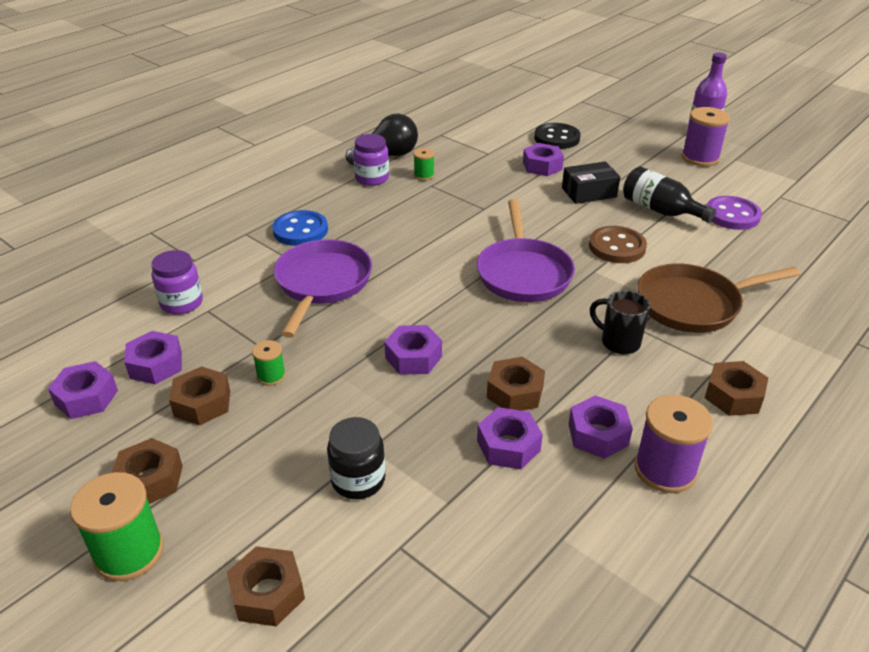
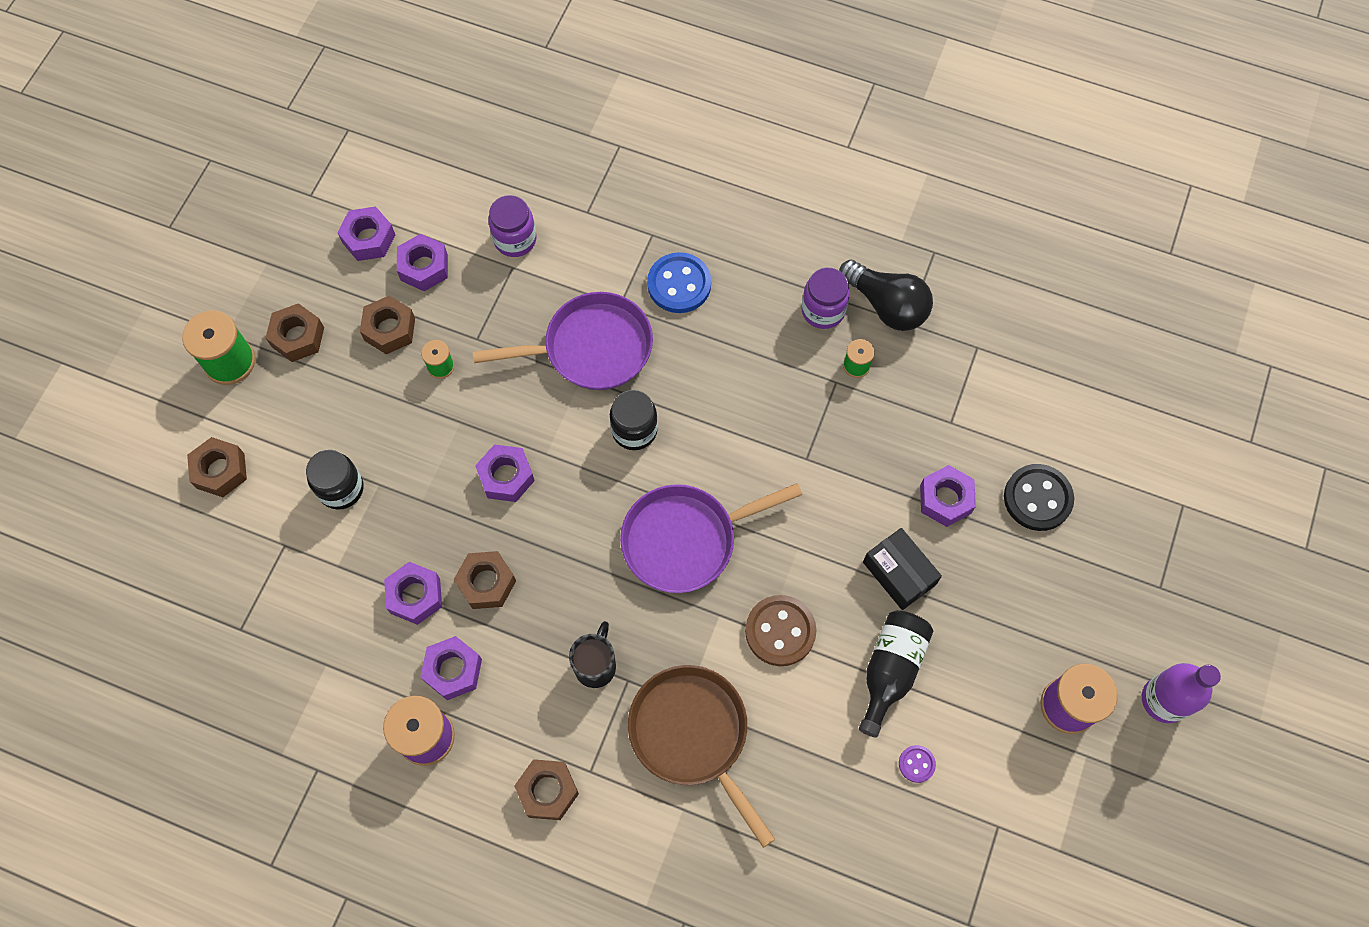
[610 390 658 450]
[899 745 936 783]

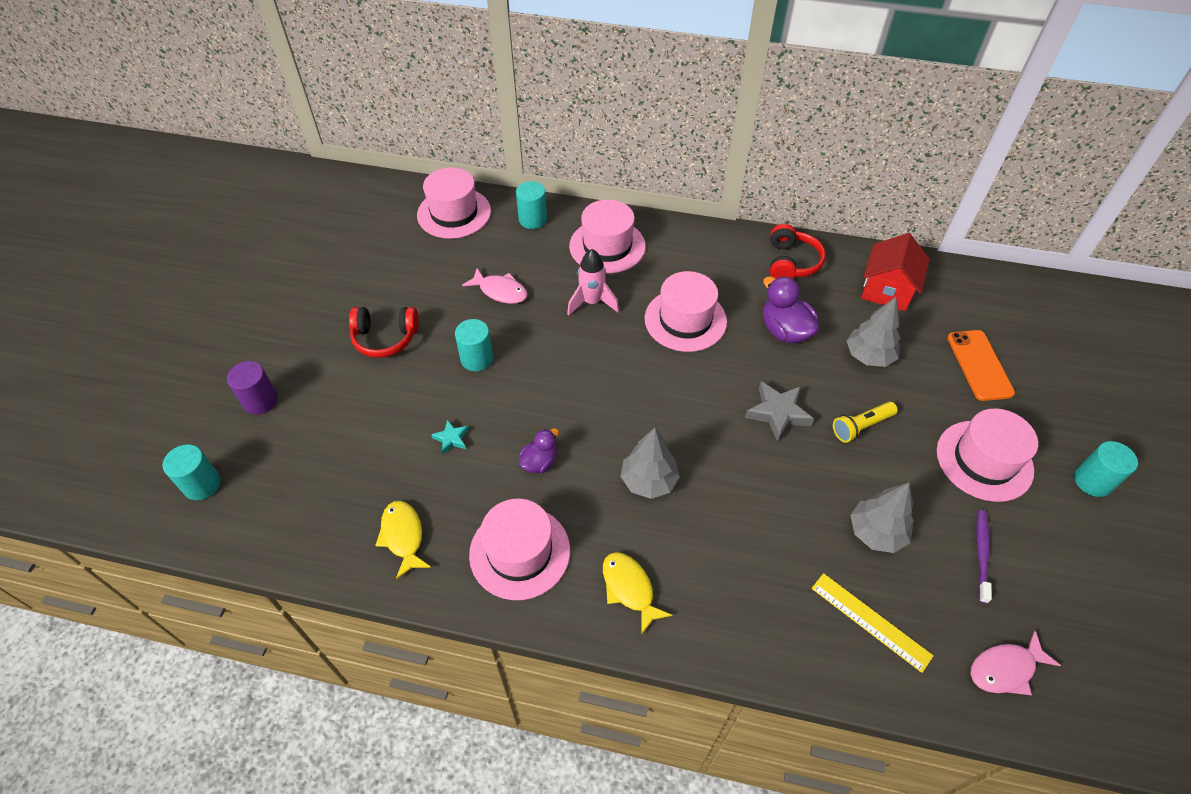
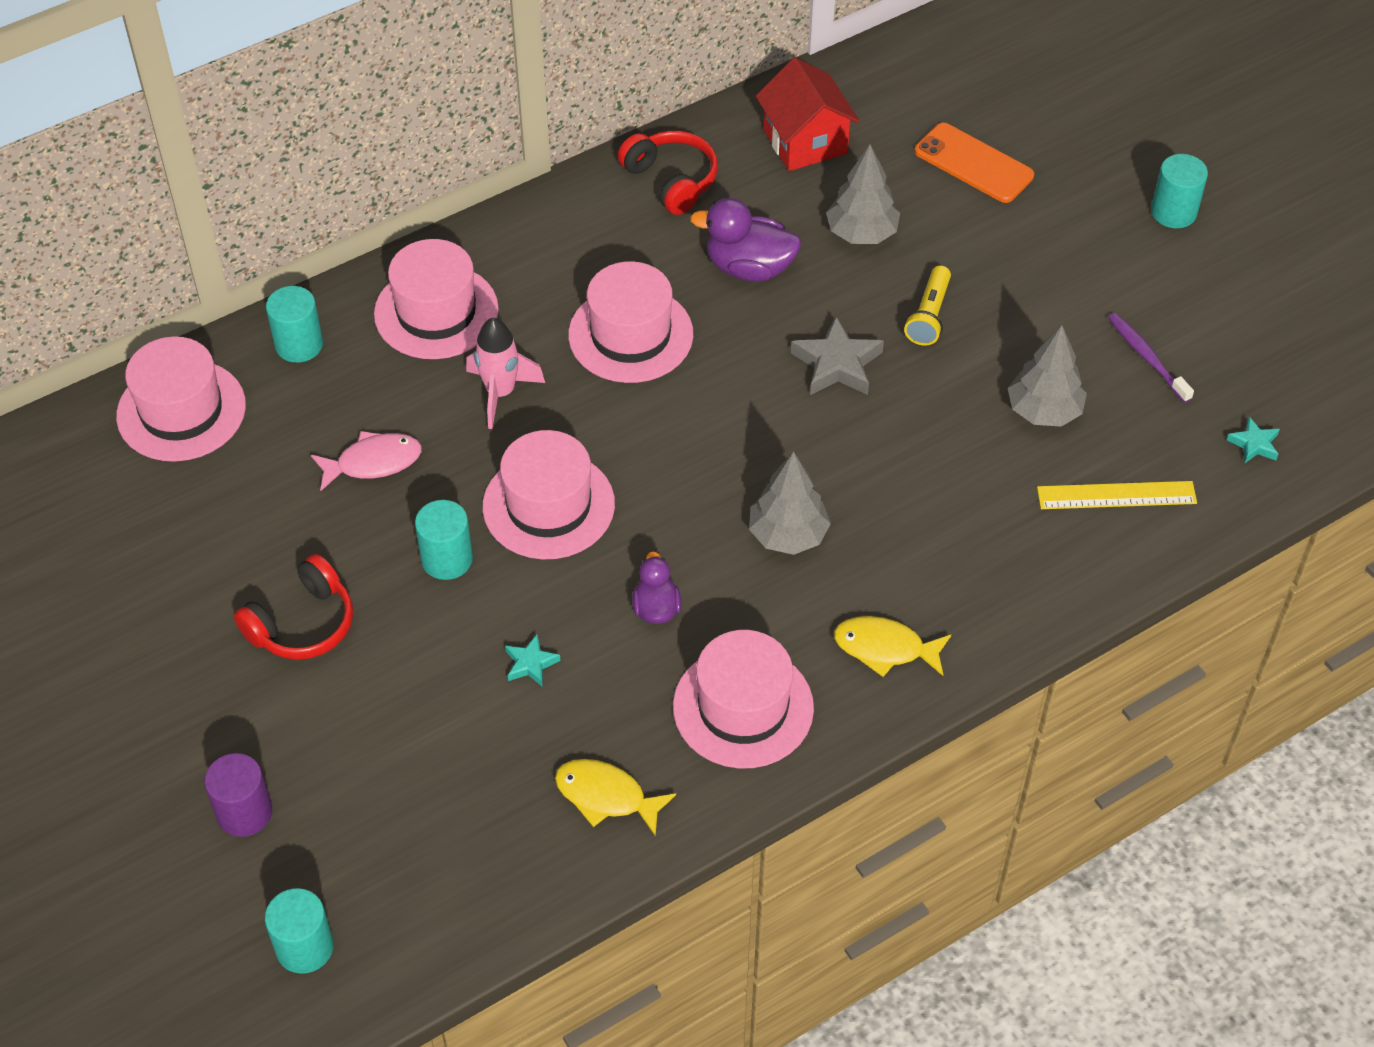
[483 430 615 559]
[1227 417 1280 464]

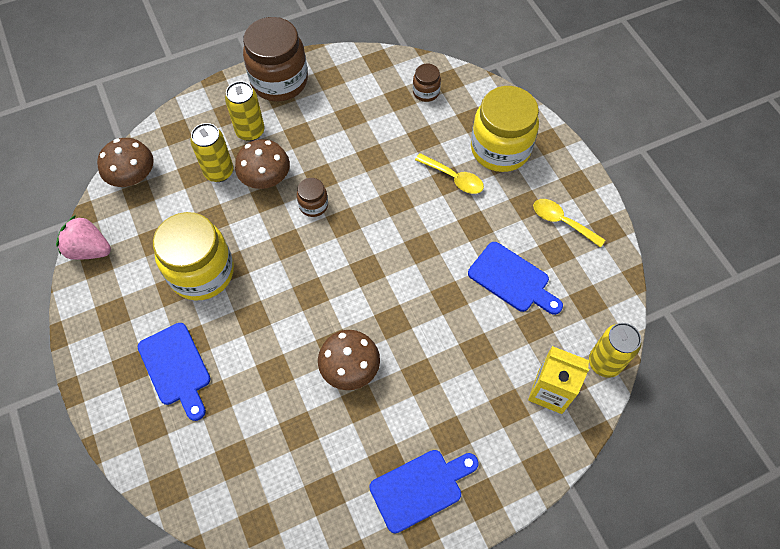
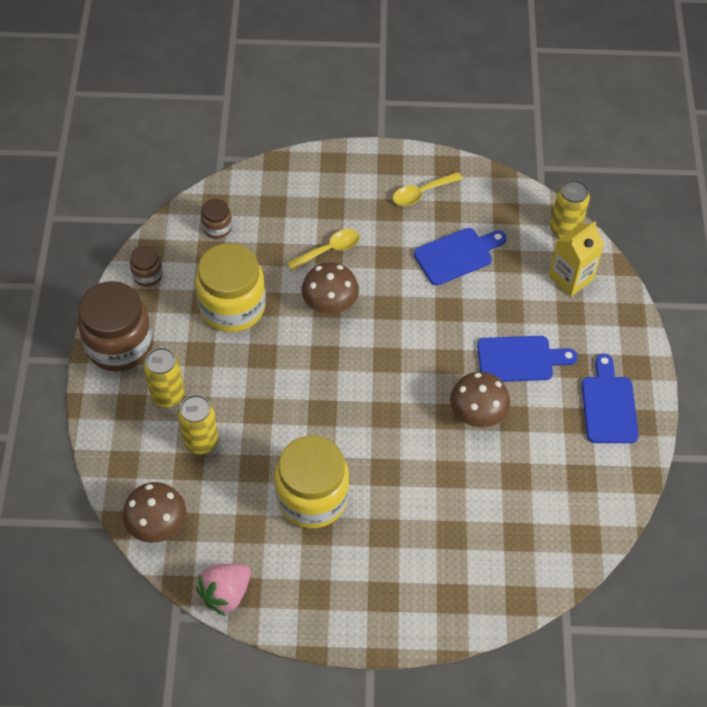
[477 336 578 382]
[302 262 359 314]
[130 246 163 286]
[196 243 266 332]

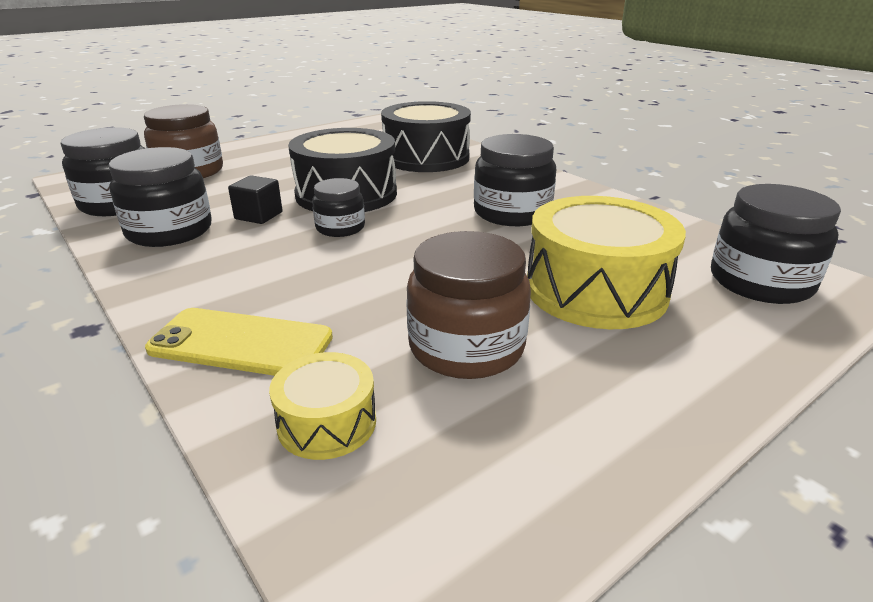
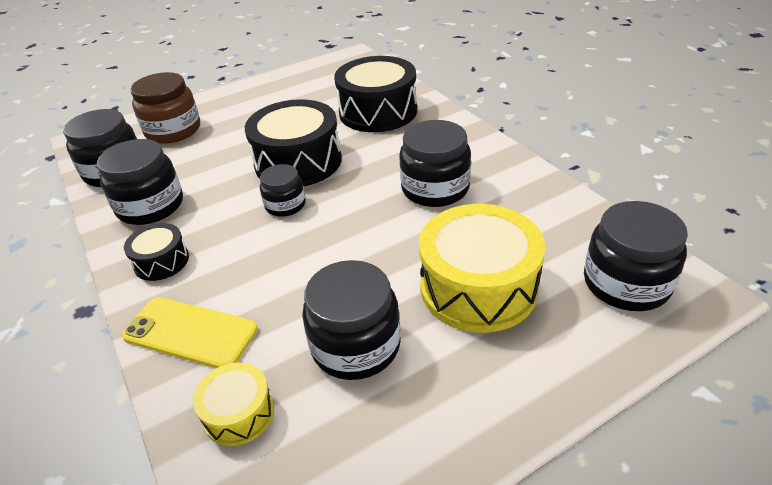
[228 175 282 224] (first image)
[124 223 189 281]
[302 260 401 380]

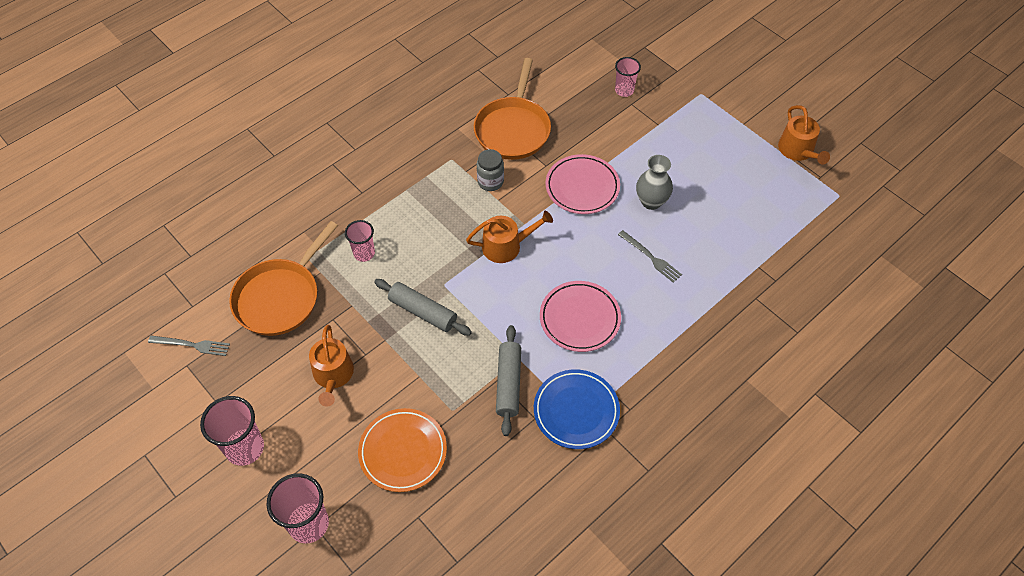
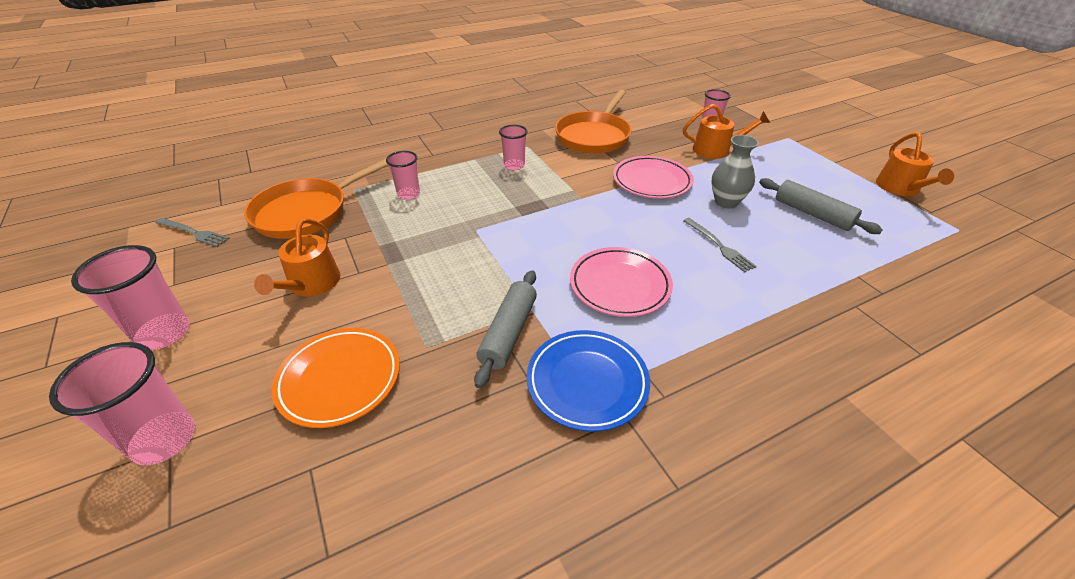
[477 149 504 191] (first image)
[499 125 528 170]
[759 178 883 234]
[683 104 770 159]

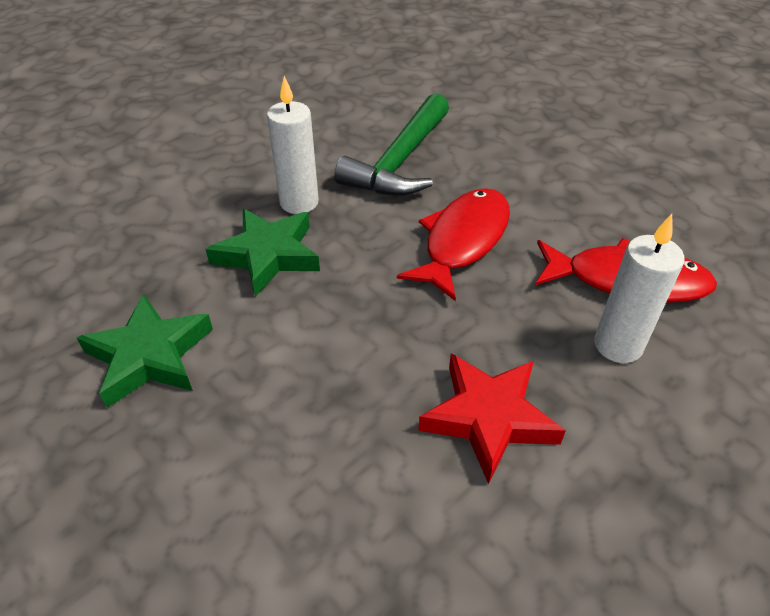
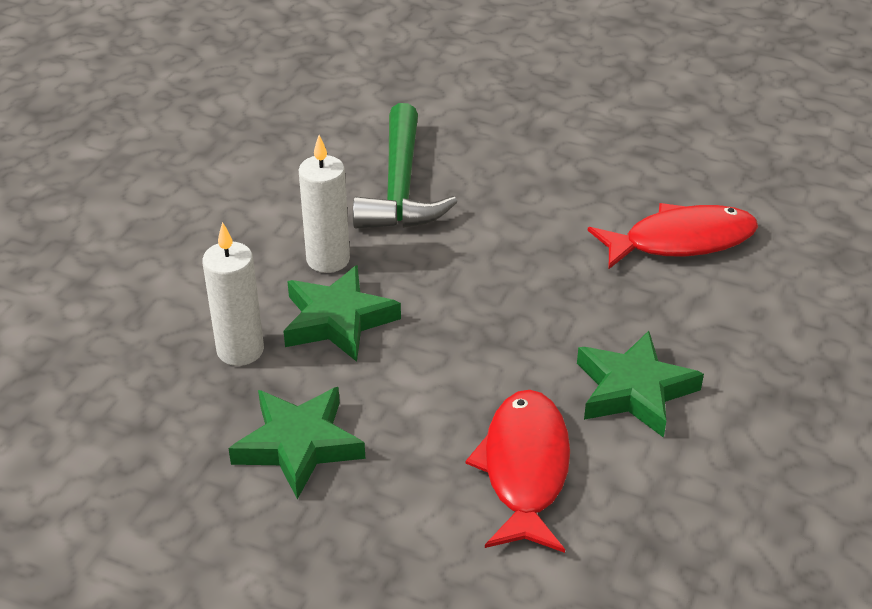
[466 390 570 553]
[202 222 264 366]
[577 331 704 438]

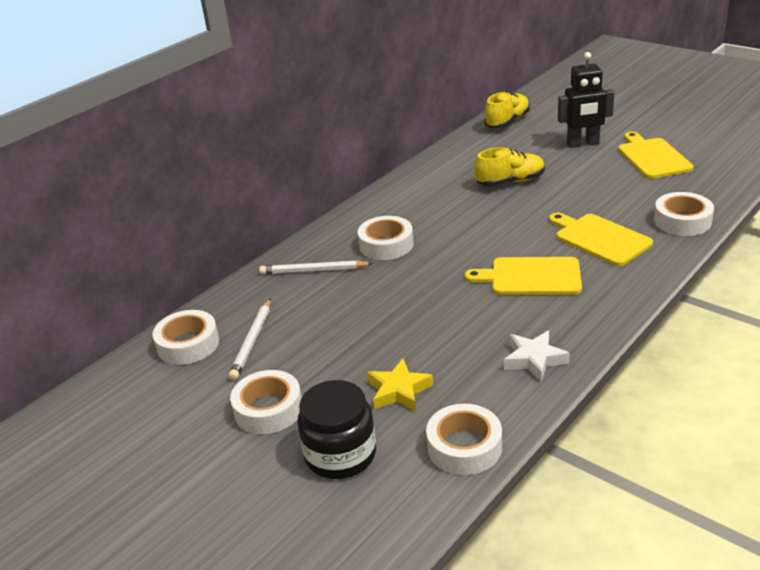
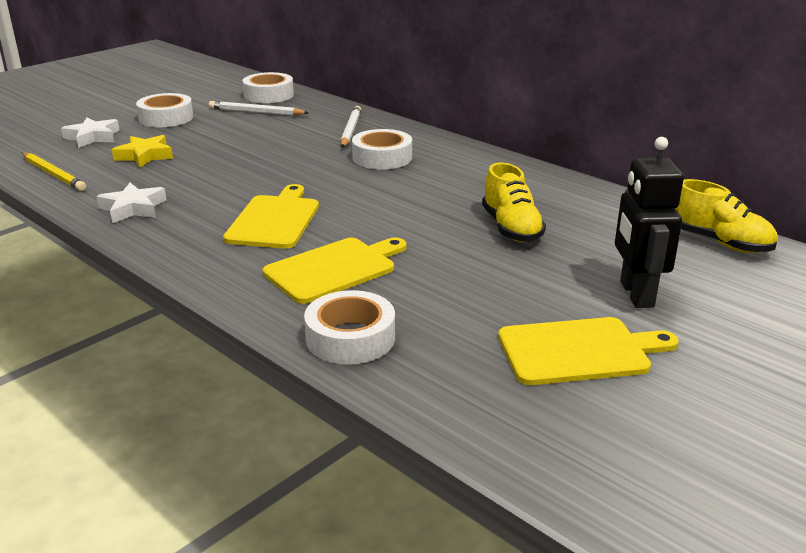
[61 117 120 148]
[22 153 86 191]

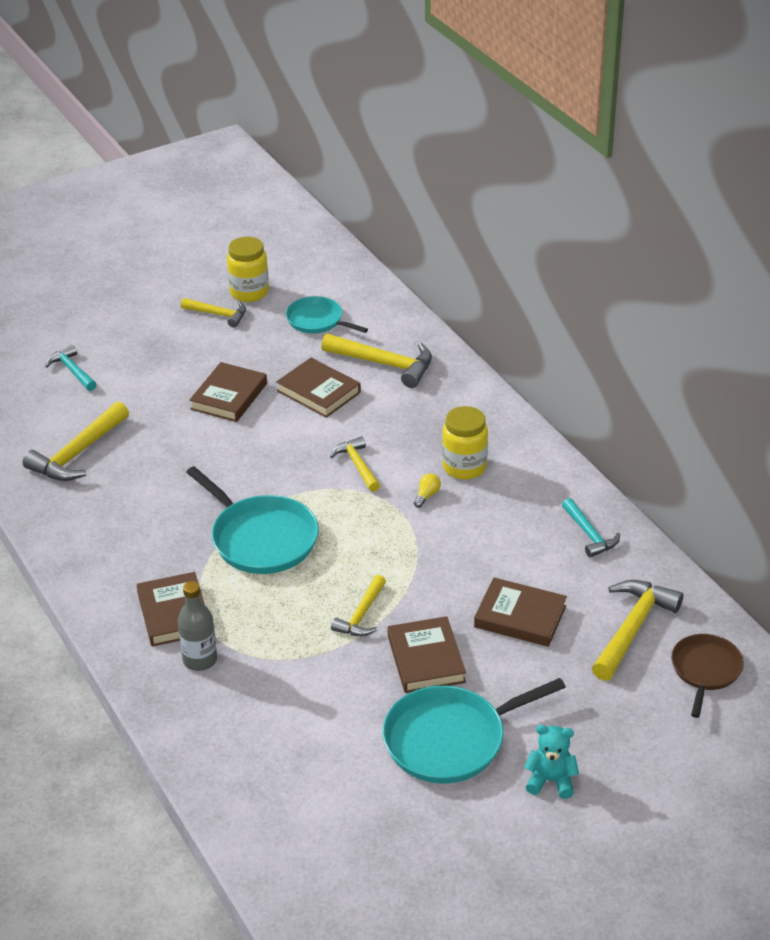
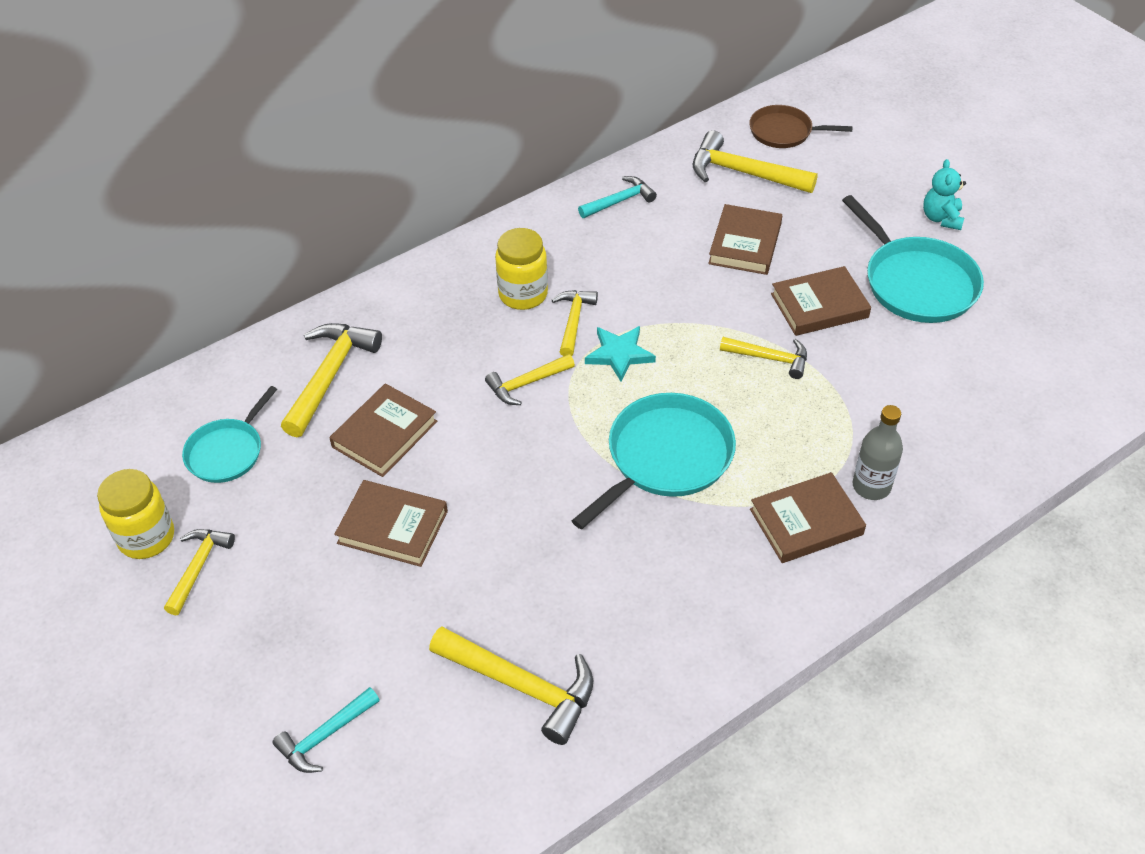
[585 326 656 382]
[552 290 598 356]

